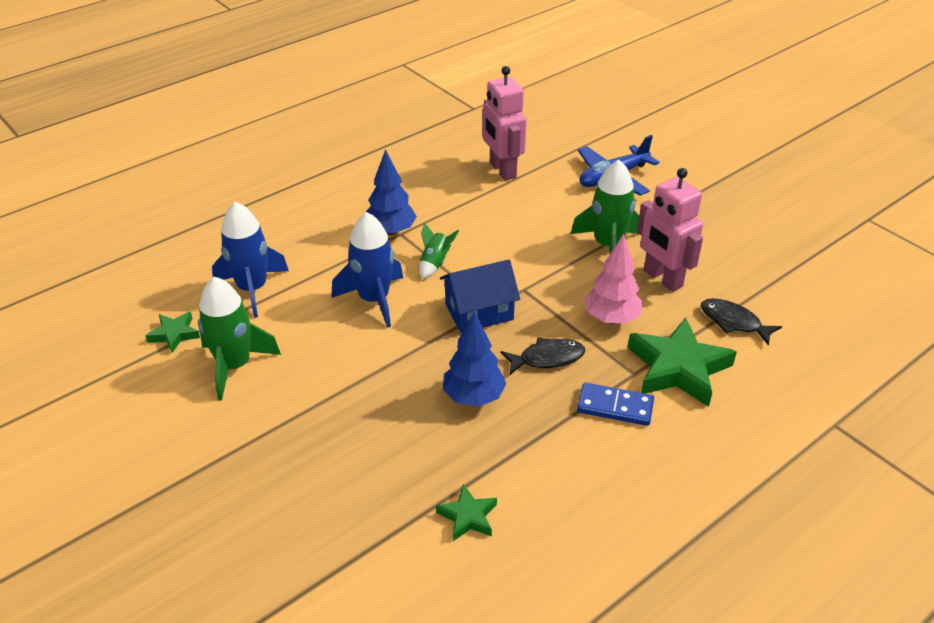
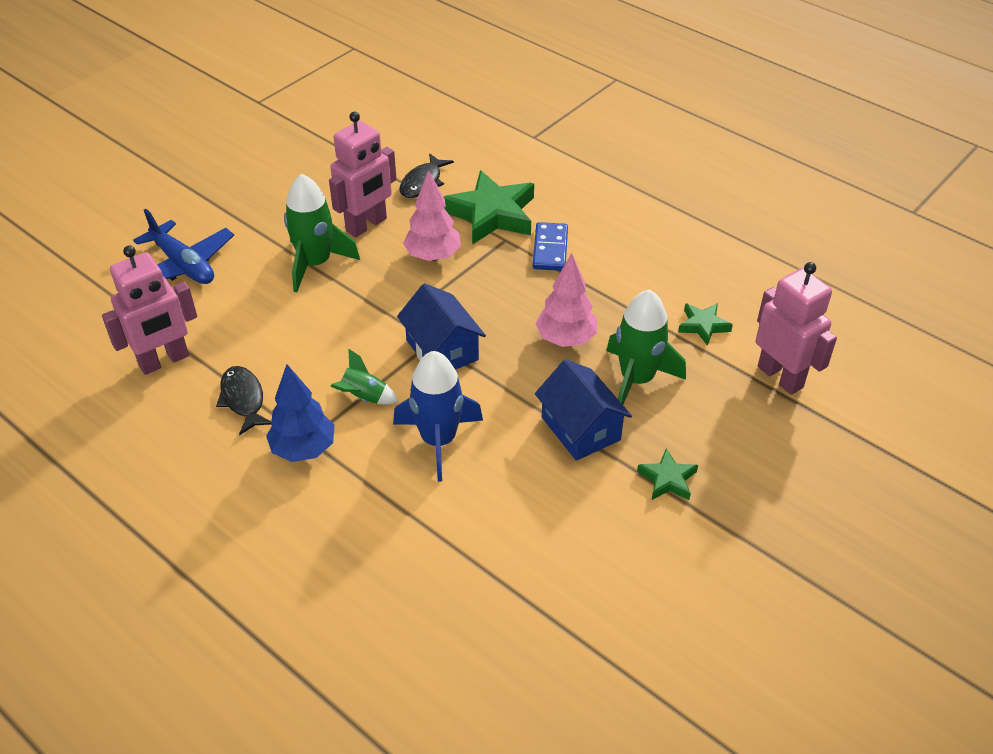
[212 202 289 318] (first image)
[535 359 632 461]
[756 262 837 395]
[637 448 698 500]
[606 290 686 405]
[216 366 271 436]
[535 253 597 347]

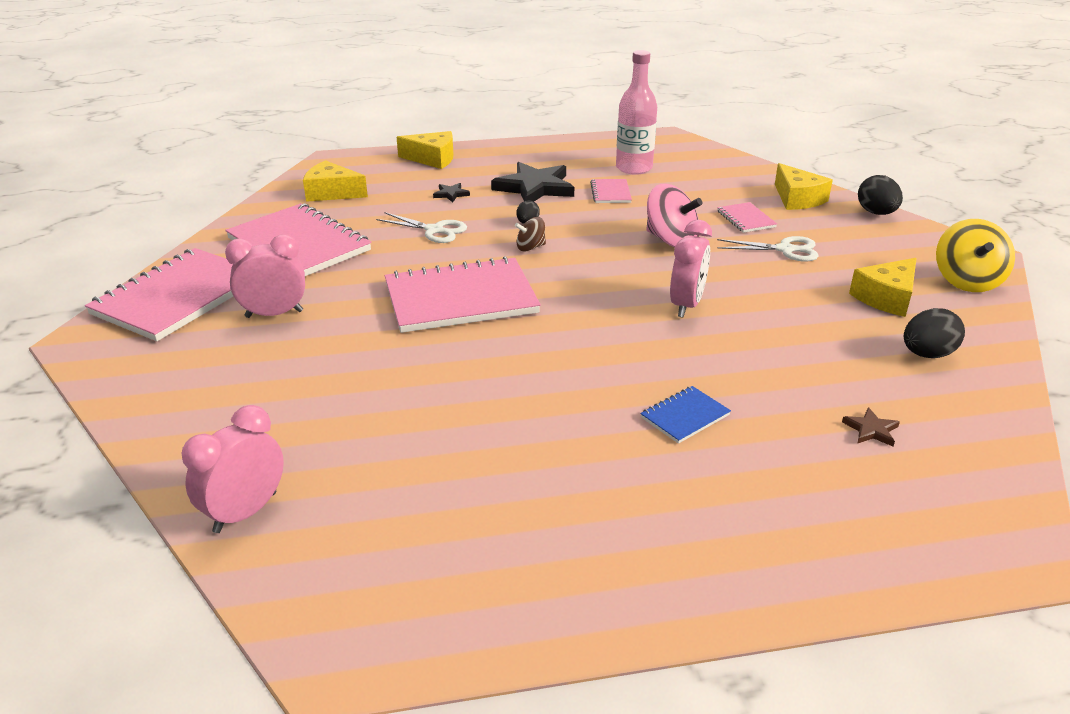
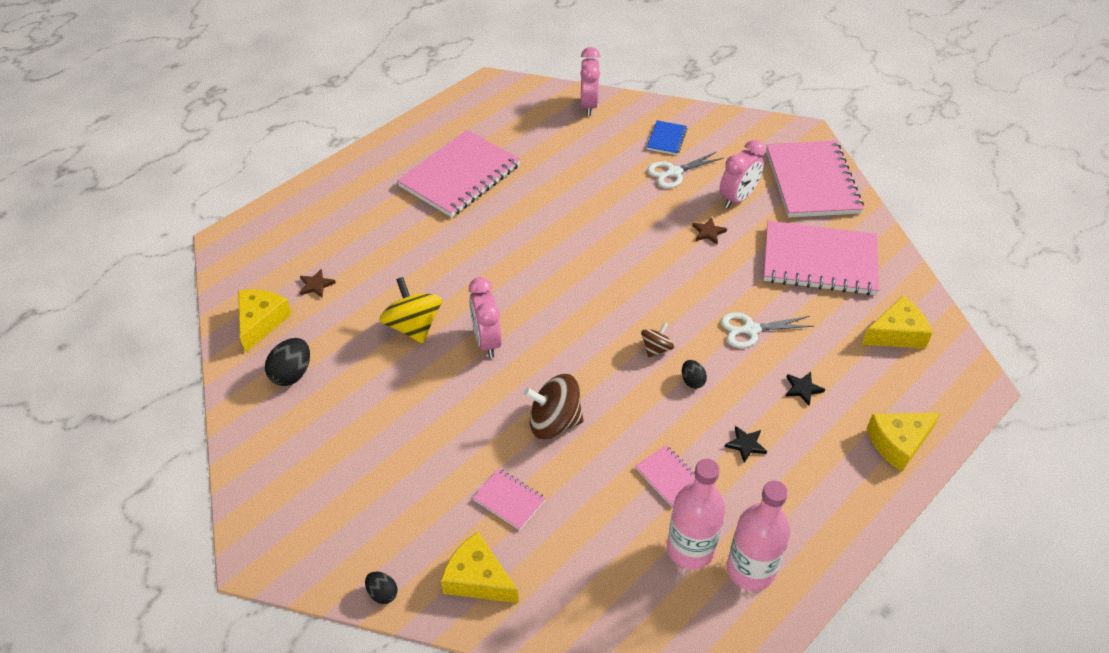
[692 217 727 244]
[727 481 790 591]
[397 130 521 217]
[647 120 687 155]
[647 152 724 188]
[238 290 292 353]
[379 277 442 344]
[524 374 584 439]
[725 426 767 463]
[365 572 397 604]

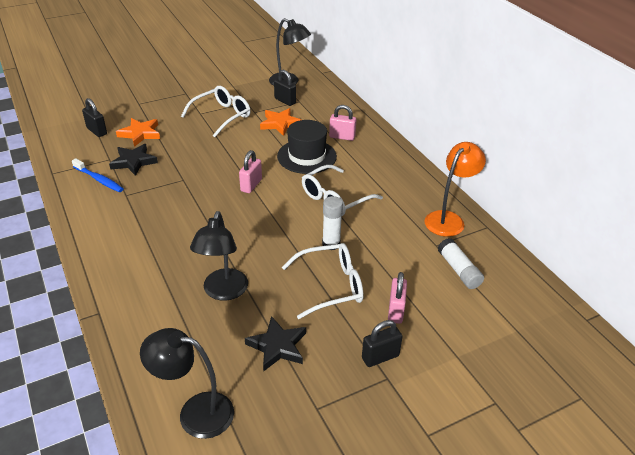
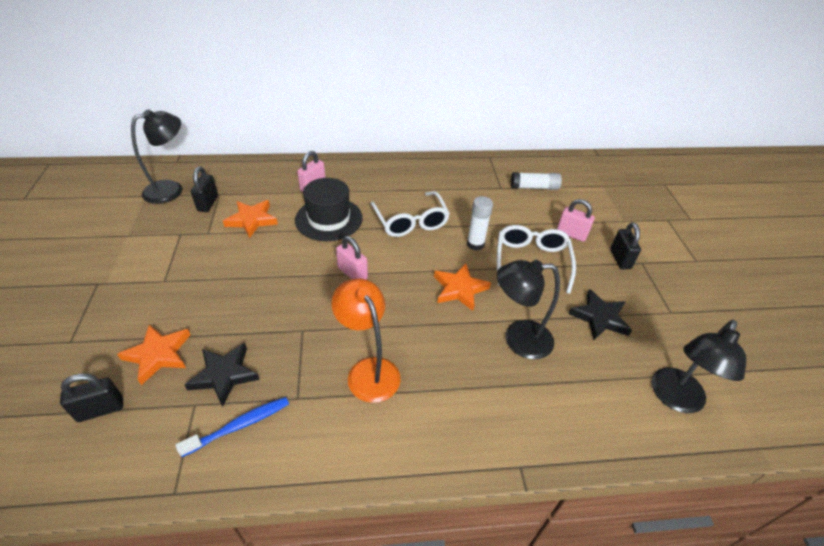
[181 86 250 137] (first image)
[434 263 491 311]
[331 279 401 403]
[497 260 560 359]
[191 166 218 212]

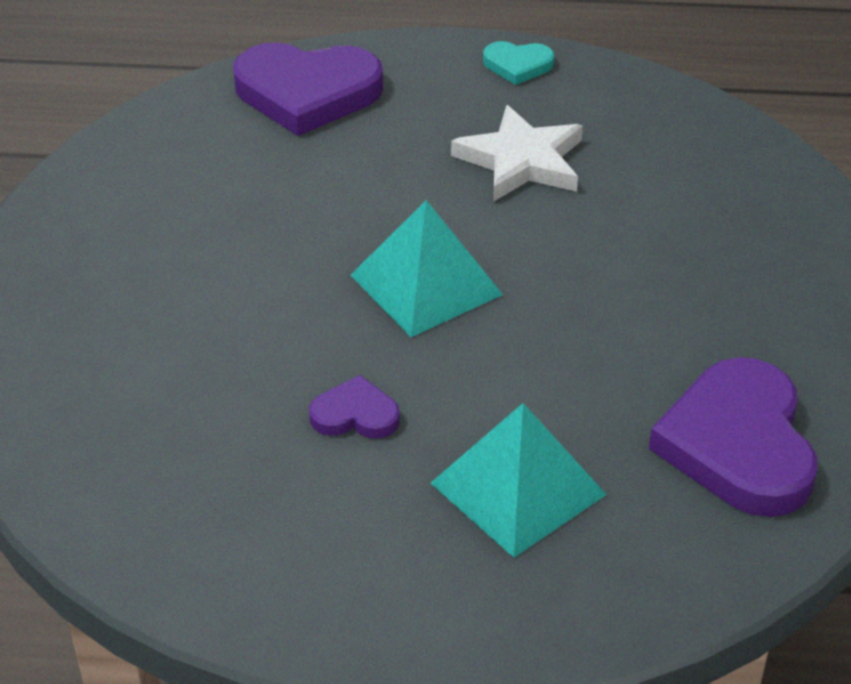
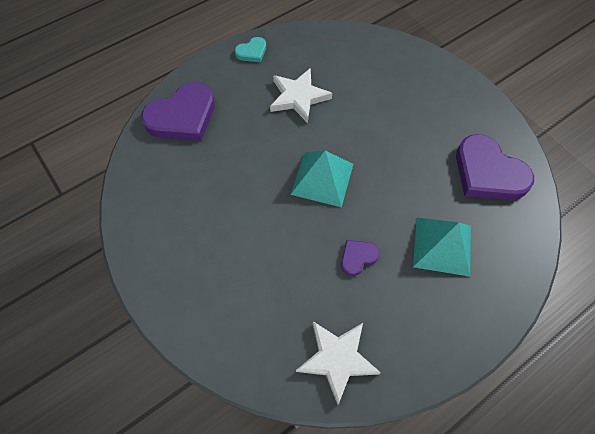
[296 321 381 405]

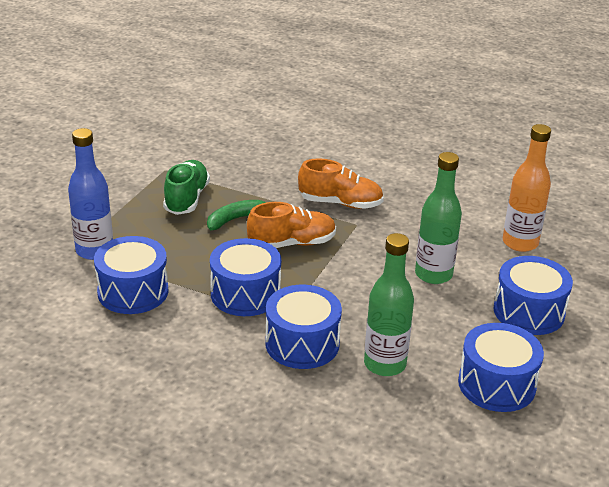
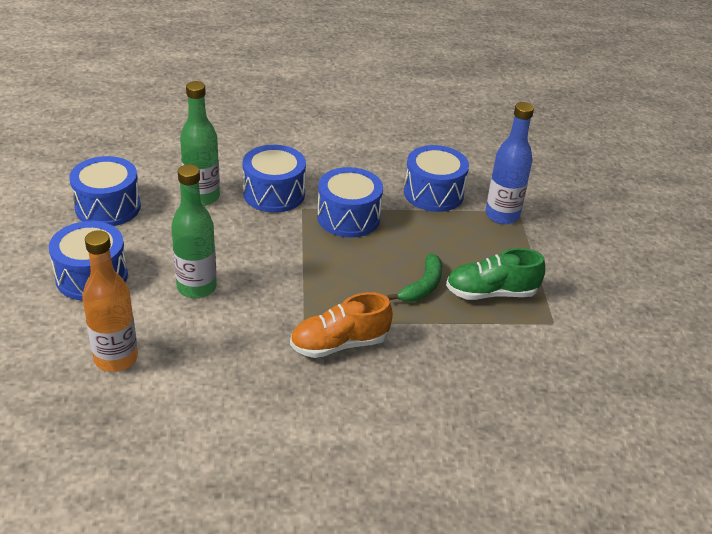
[247 202 336 248] (first image)
[446 248 545 300]

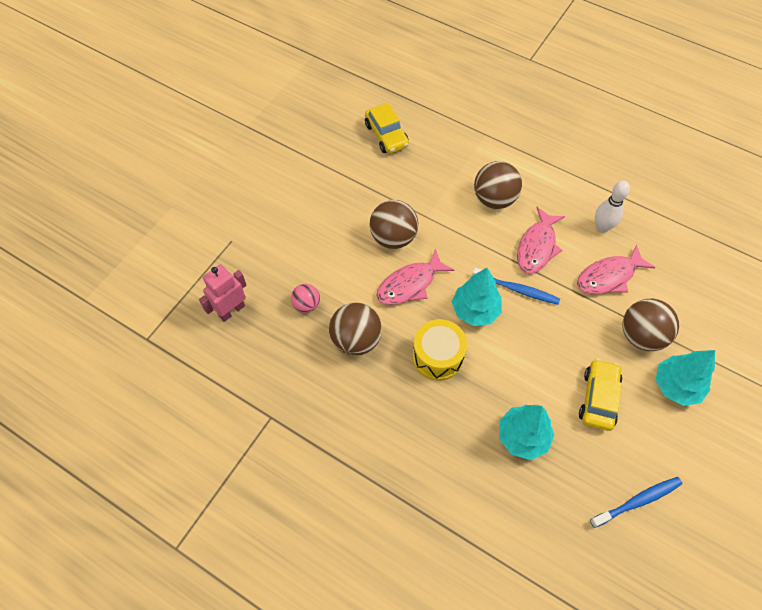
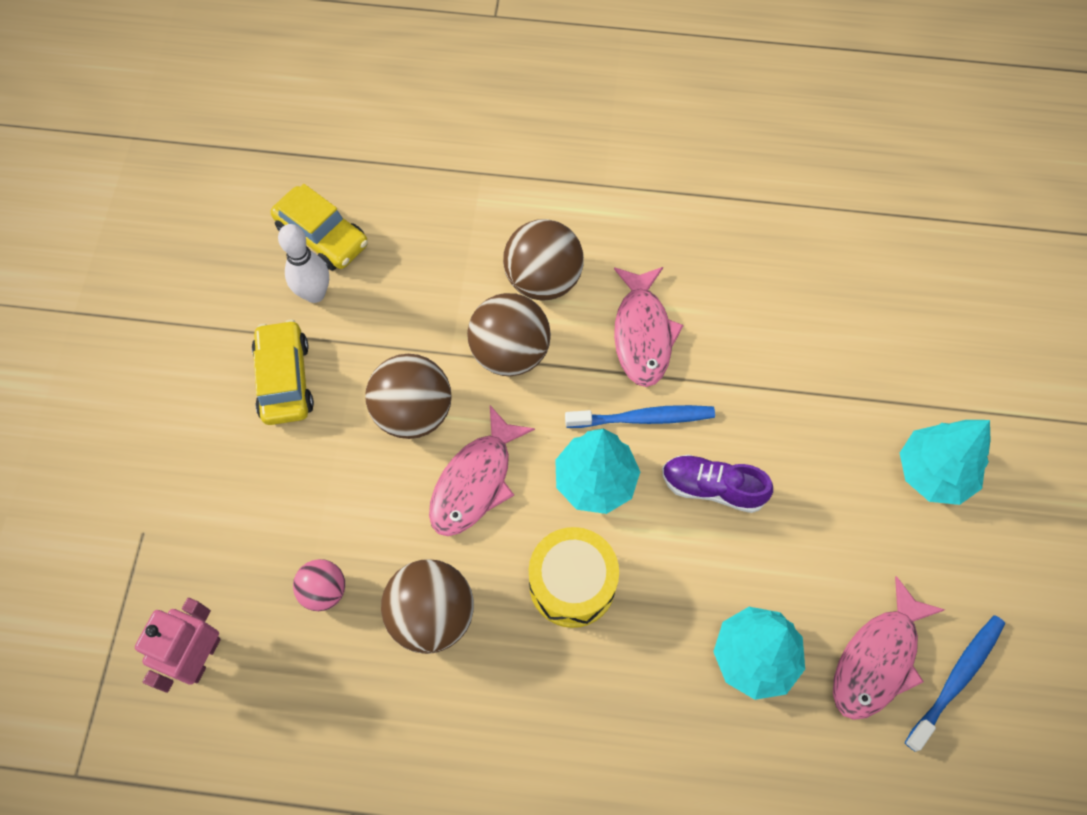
[662 455 773 513]
[833 576 945 720]
[252 320 314 425]
[278 224 329 303]
[467 293 551 376]

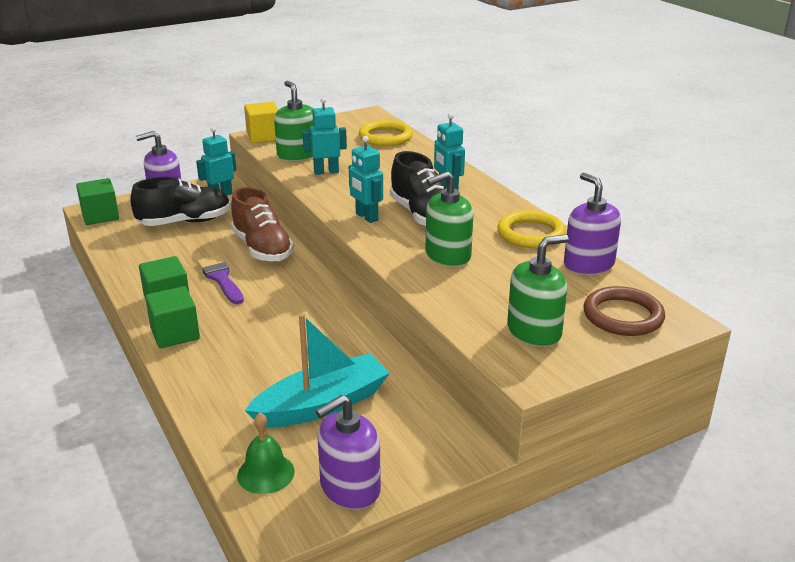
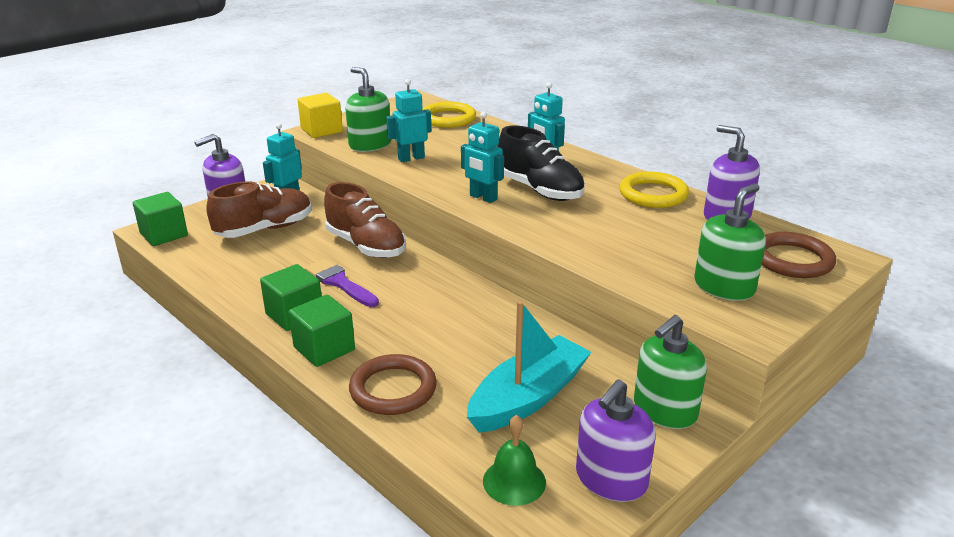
[349 354 437 415]
[634 315 707 429]
[206 181 312 238]

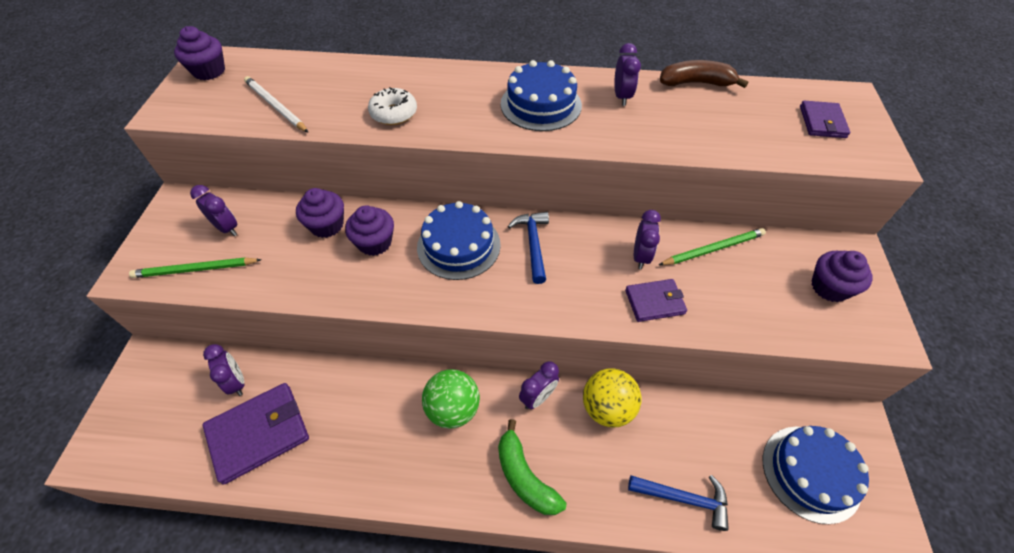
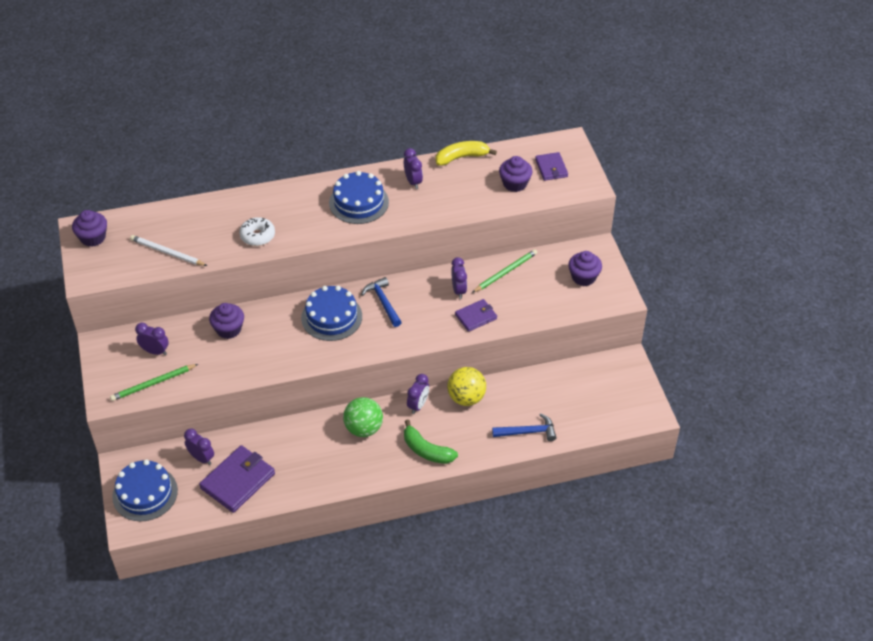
[499 156 533 192]
[112 460 178 521]
[435 141 497 166]

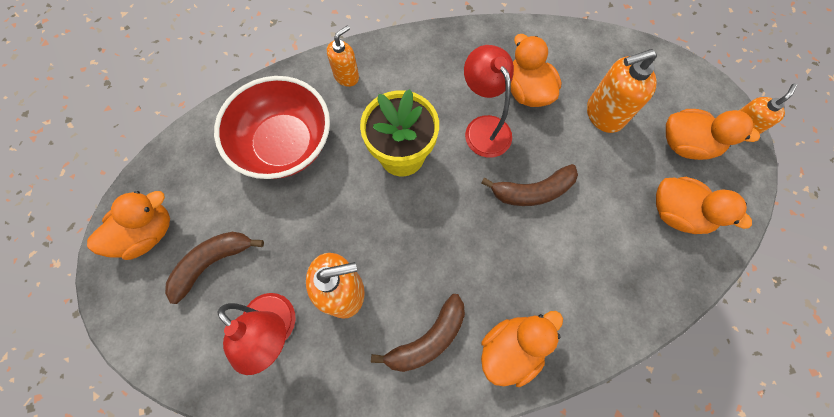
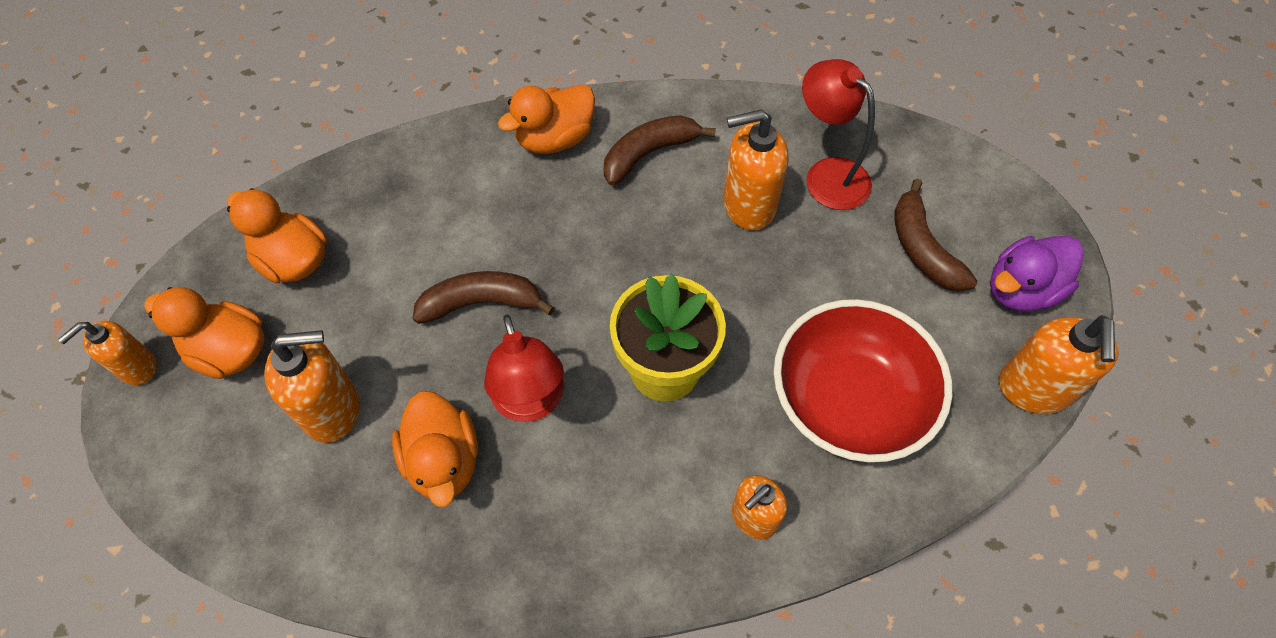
[999 315 1119 414]
[990 236 1084 312]
[894 179 977 292]

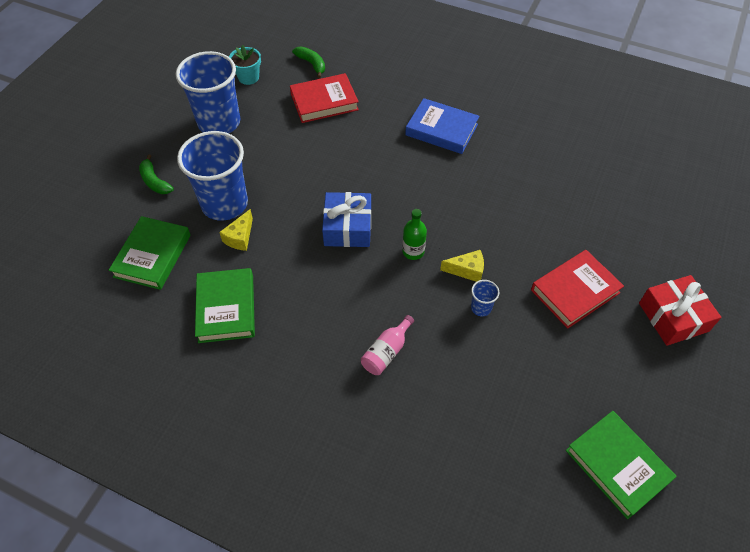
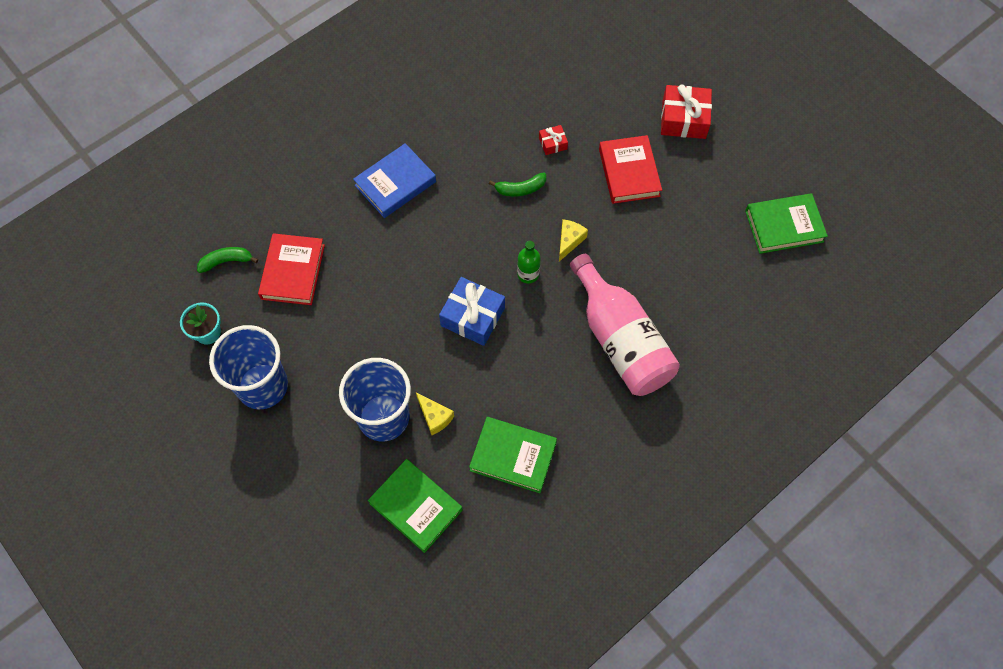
[471 280 499 316] (first image)
[539 125 568 155]
[489 173 546 197]
[570 254 680 396]

